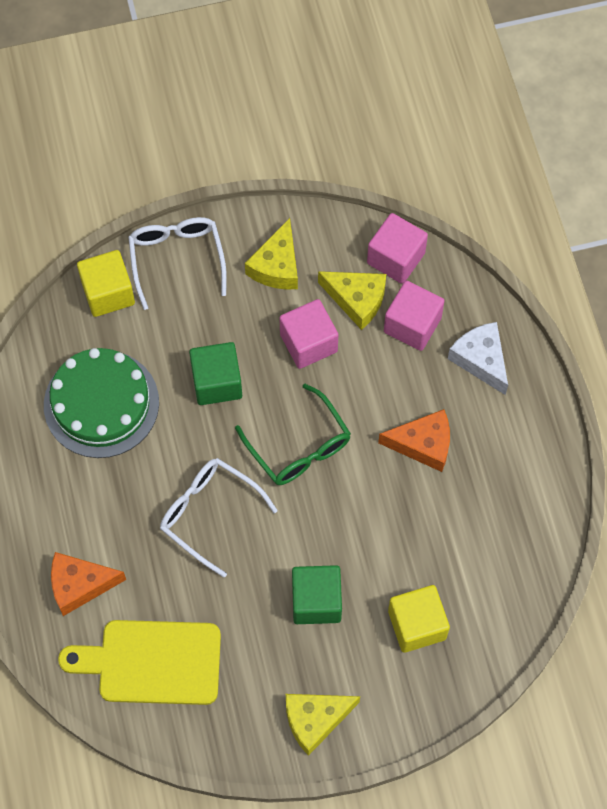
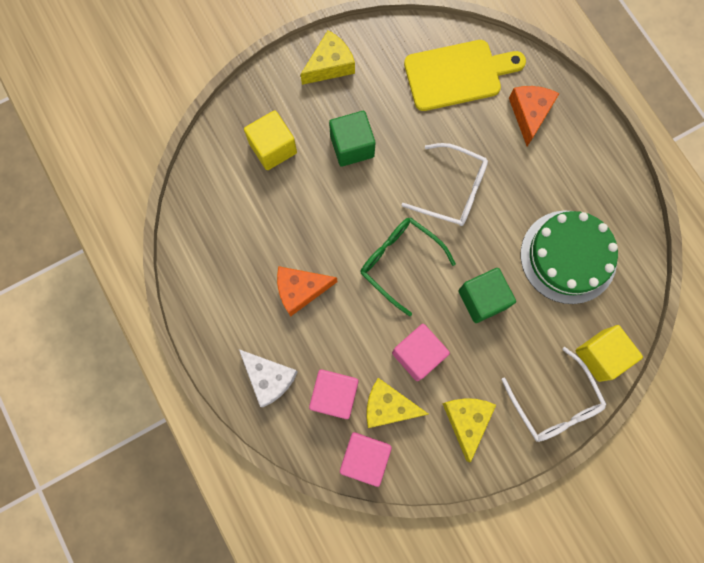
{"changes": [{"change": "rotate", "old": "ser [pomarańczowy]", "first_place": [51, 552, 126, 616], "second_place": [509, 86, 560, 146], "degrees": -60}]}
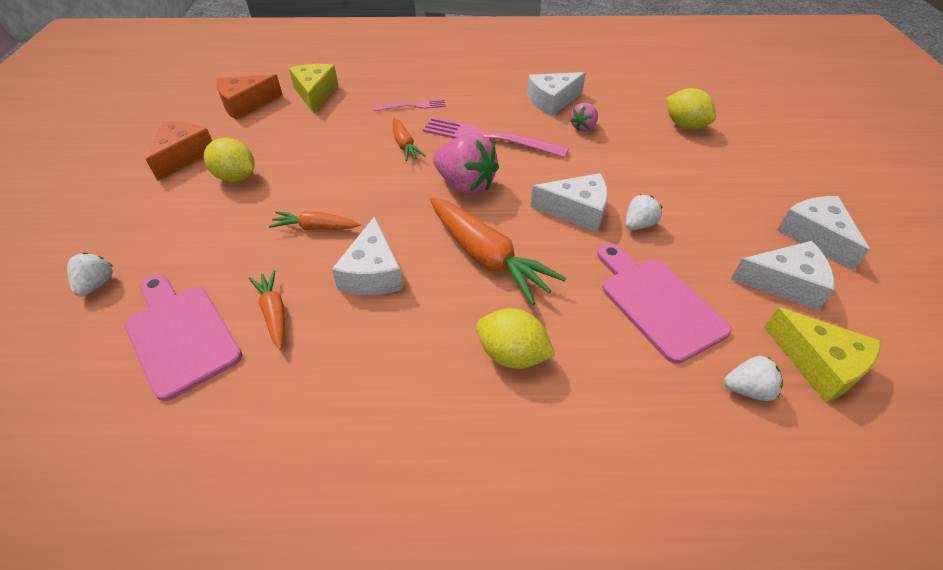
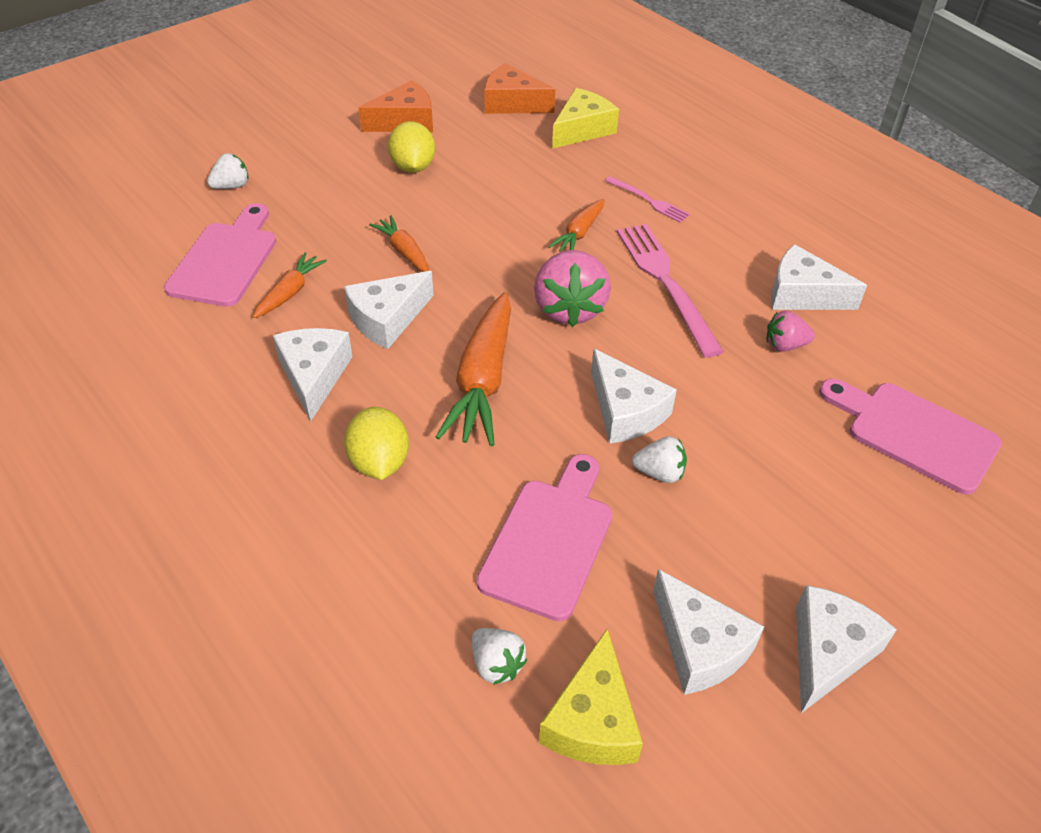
{"changes": [{"change": "replace", "old": "cytryna [żółty]", "new": "deska do krojenia [różowy]", "first_place": [667, 88, 716, 129], "second_place": [819, 379, 1002, 495]}, {"change": "insert", "new": "ser [biały]", "second_place": [273, 328, 353, 422]}]}
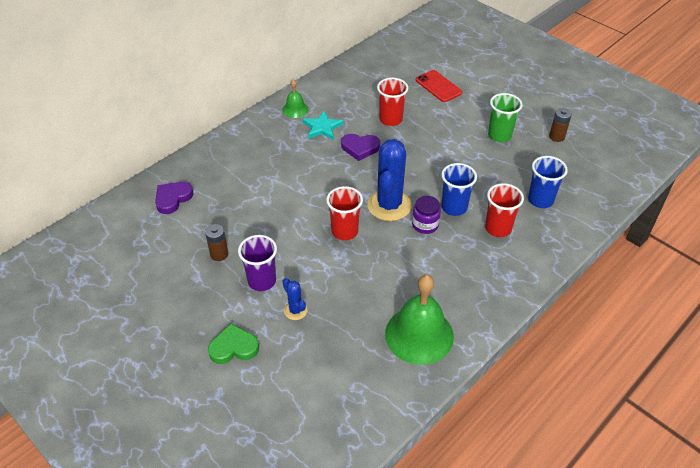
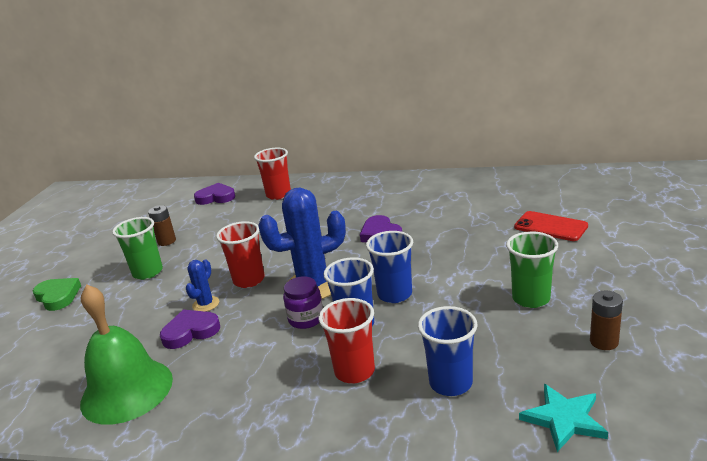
{"changes": [{"change": "rotate", "old": "telefon [czerwony]", "first_place": [416, 70, 462, 102], "second_place": [514, 211, 588, 241], "degrees": -75}, {"change": "move", "old": "szklanka [czerwony]", "first_place": [377, 78, 408, 126], "second_place": [254, 148, 291, 200]}, {"change": "delete", "old": "dzwonek [zielony]", "first_place": [282, 79, 308, 118]}, {"change": "move", "old": "gwiazda [turkusowy]", "first_place": [302, 111, 344, 140], "second_place": [519, 384, 608, 452]}, {"change": "recolor", "old": "szklanka [fioletowy]", "new": "szklanka [zielony]", "first_place": [238, 235, 277, 291], "second_place": [112, 217, 163, 280]}, {"change": "move", "old": "kaktus [niebieski]", "first_place": [282, 278, 308, 320], "second_place": [186, 259, 219, 312]}, {"change": "insert", "new": "szklanka [niebieski]", "second_place": [366, 231, 413, 303]}, {"change": "insert", "new": "serce [fioletowy]", "second_place": [160, 310, 220, 349]}]}
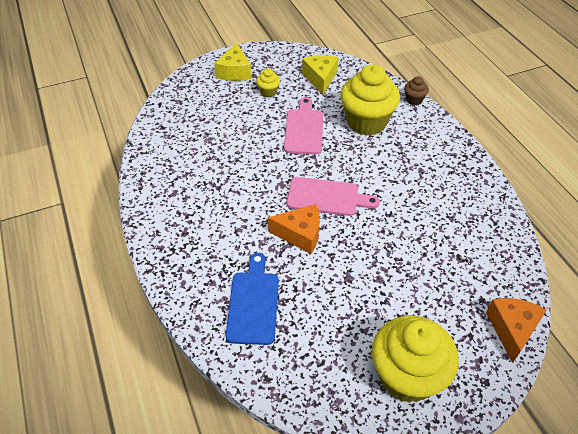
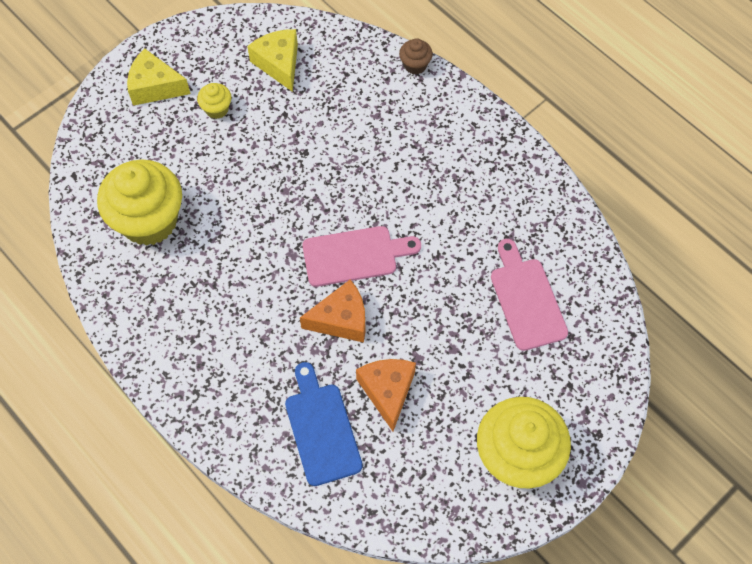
{"changes": [{"change": "rotate", "old": "ser [żółty]", "first_place": [214, 43, 252, 81], "second_place": [127, 48, 190, 106], "degrees": 120}, {"change": "move", "old": "muffinka [żółty]", "first_place": [340, 64, 400, 136], "second_place": [97, 159, 182, 246]}, {"change": "move", "old": "deska do krojenia [różowy]", "first_place": [284, 97, 323, 154], "second_place": [491, 239, 568, 351]}, {"change": "move", "old": "ser [pomarańczowy]", "first_place": [486, 298, 547, 363], "second_place": [356, 359, 416, 431]}]}
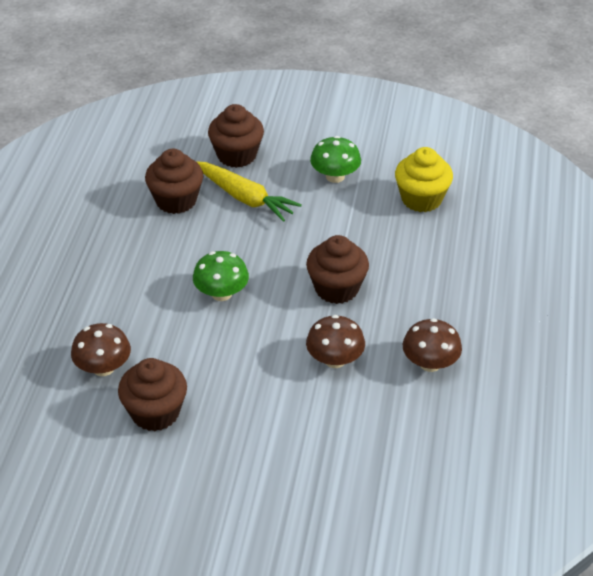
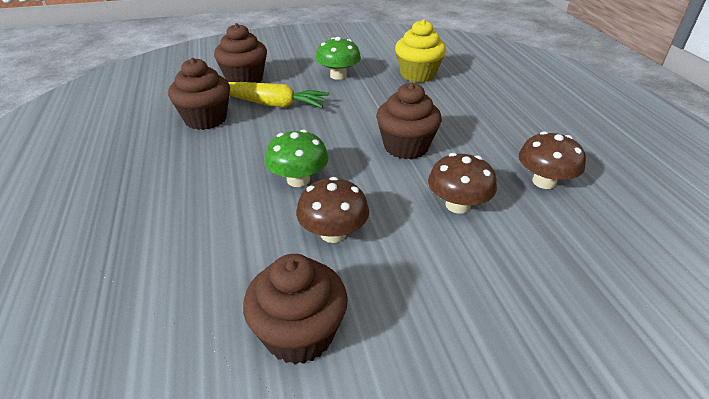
{"changes": [{"change": "move", "old": "grzyb [brązowy]", "first_place": [71, 323, 131, 376], "second_place": [296, 177, 369, 243]}]}
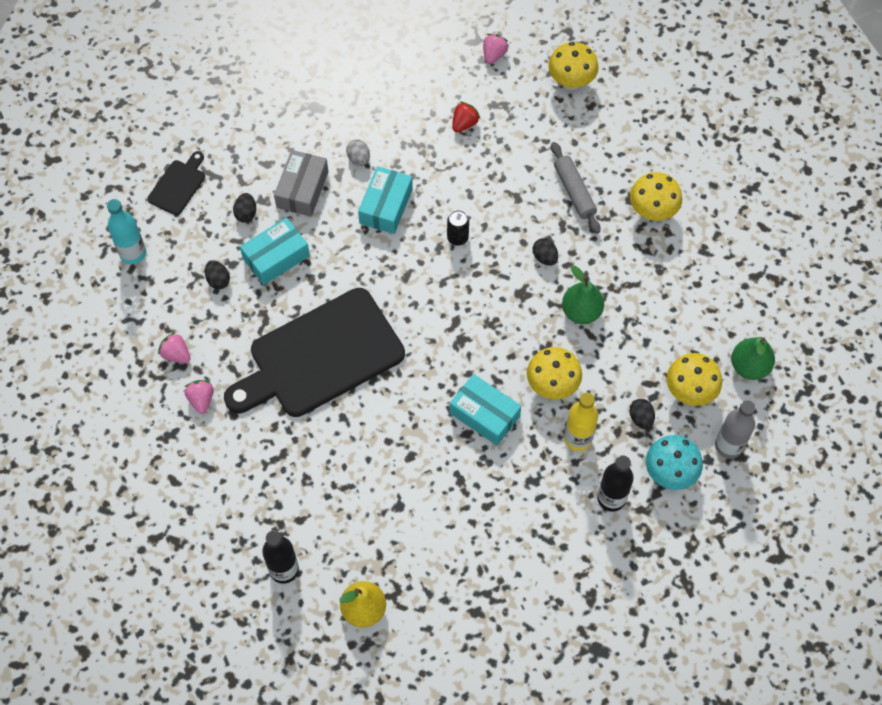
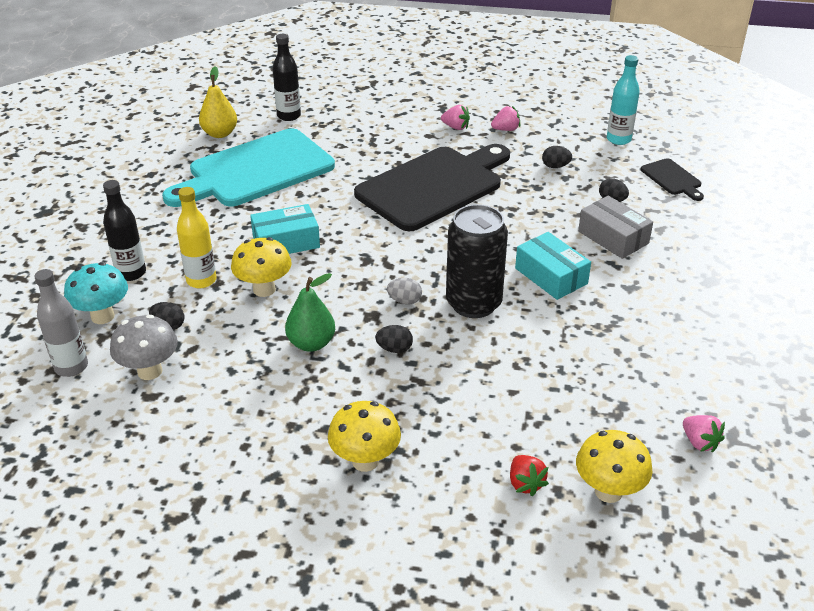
{"changes": [{"change": "move", "old": "truskawka [czerwony]", "first_place": [452, 102, 480, 132], "second_place": [510, 455, 549, 496]}, {"change": "move", "old": "jajko [szary]", "first_place": [346, 139, 370, 166], "second_place": [387, 278, 422, 305]}, {"change": "delete", "old": "wałek do ciasta [szary]", "first_place": [551, 142, 600, 234]}, {"change": "resize", "old": "puszka [czarny]", "first_place": [447, 210, 469, 246], "second_place": [446, 204, 508, 318], "factor": 2.25}, {"change": "delete", "old": "pudełko [turkusowy]", "first_place": [240, 217, 310, 285]}, {"change": "rotate", "old": "deska do krojenia [czarny]", "first_place": [224, 288, 405, 417], "second_place": [354, 144, 510, 231], "degrees": 45}, {"change": "delete", "old": "gruszka [zielony]", "first_place": [731, 337, 775, 380]}, {"change": "recolor", "old": "grzyb [żółty]", "new": "grzyb [szary]", "first_place": [667, 353, 722, 406], "second_place": [110, 315, 178, 380]}, {"change": "insert", "new": "deska do krojenia [turkusowy]", "second_place": [162, 128, 335, 207]}]}
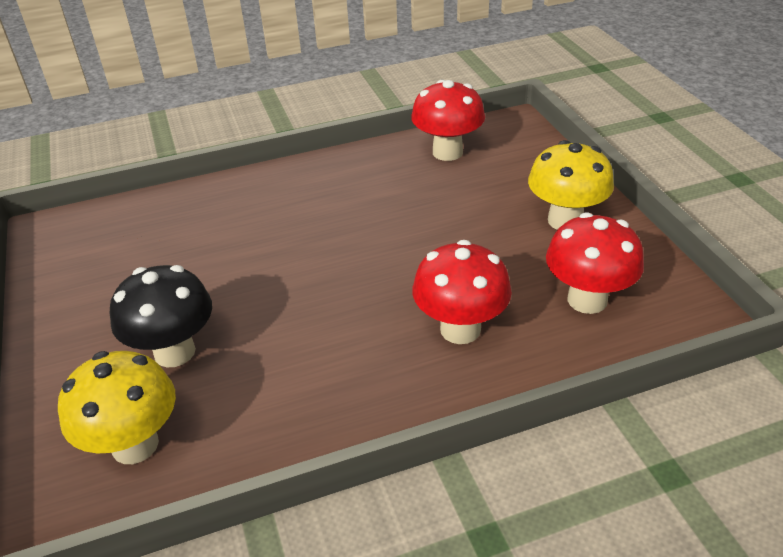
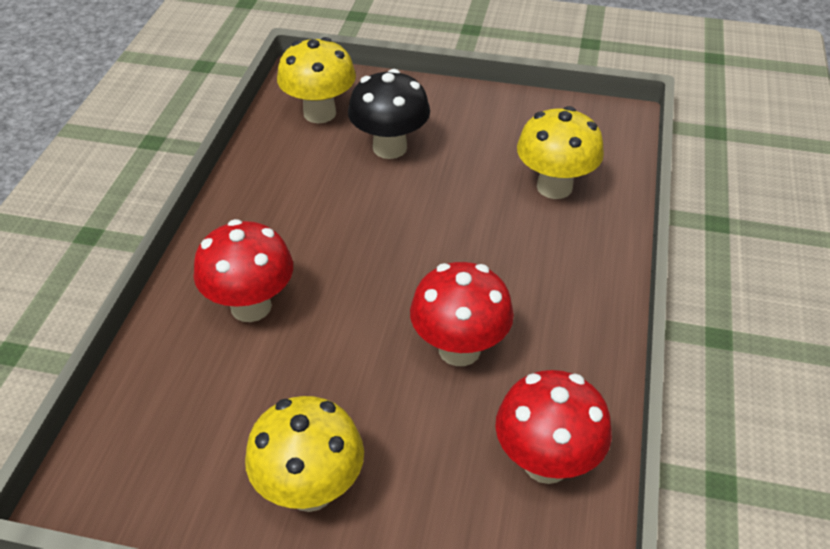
{"changes": [{"change": "move", "old": "grzyb [czerwony]", "first_place": [546, 212, 644, 314], "second_place": [410, 262, 514, 366]}, {"change": "insert", "new": "grzyb [żółty]", "second_place": [517, 106, 604, 199]}]}
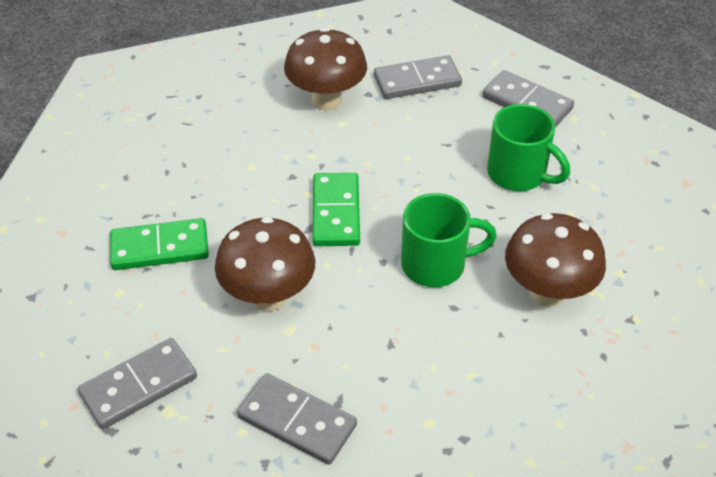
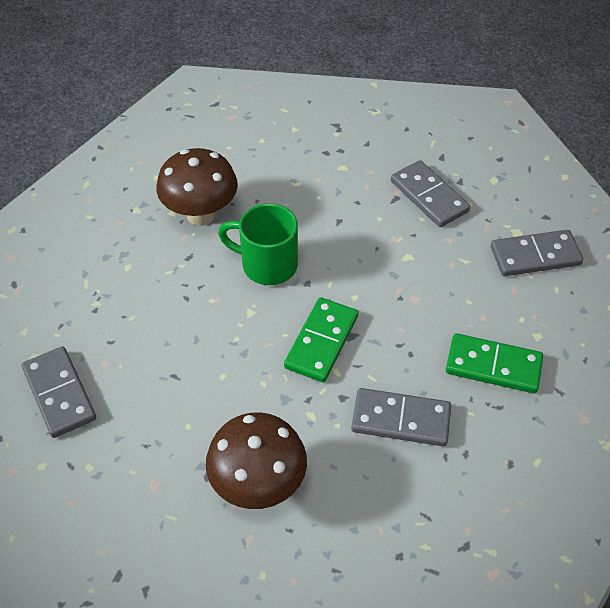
{"changes": [{"change": "move", "old": "kostka domina [szary]", "first_place": [374, 56, 462, 99], "second_place": [351, 388, 451, 446]}, {"change": "delete", "old": "kubek [zielony]", "first_place": [487, 104, 570, 191]}, {"change": "delete", "old": "grzyb [brązowy]", "first_place": [215, 217, 315, 311]}]}
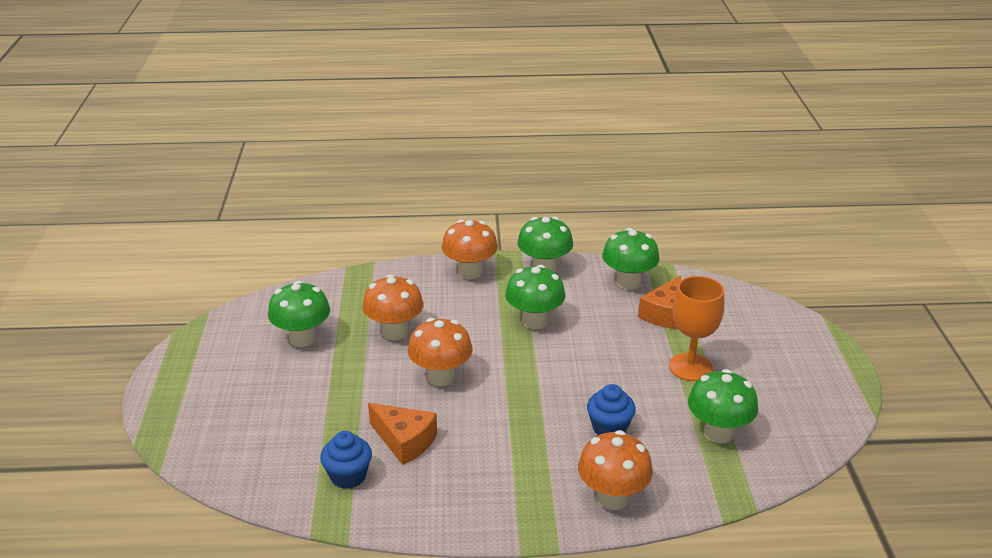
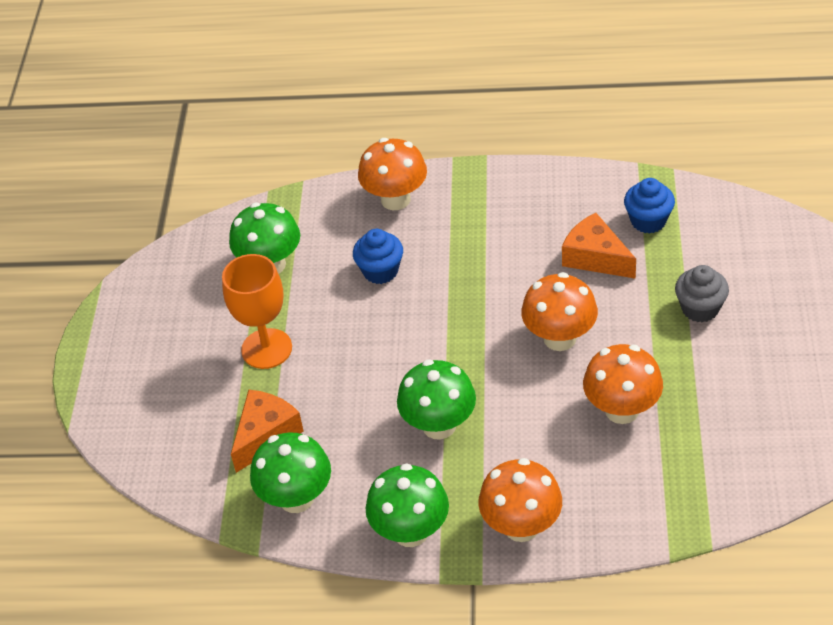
{"changes": [{"change": "delete", "old": "grzyb [zielony]", "first_place": [268, 281, 330, 347]}, {"change": "insert", "new": "muffinka [szary]", "second_place": [675, 265, 729, 322]}]}
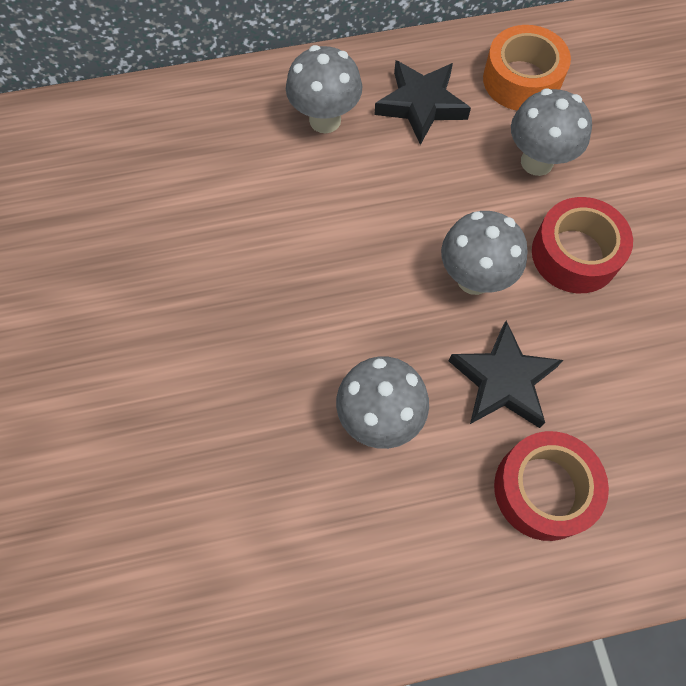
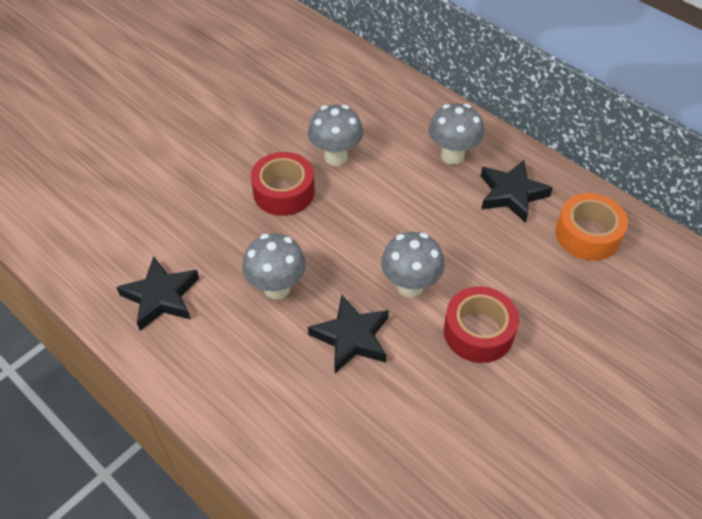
{"changes": [{"change": "move", "old": "grzyb [szary]", "first_place": [511, 88, 592, 176], "second_place": [308, 105, 363, 166]}, {"change": "move", "old": "taśma klejąca [czerwony]", "first_place": [494, 431, 609, 541], "second_place": [251, 152, 315, 216]}, {"change": "insert", "new": "gwiazda [czarny]", "second_place": [116, 256, 199, 331]}]}
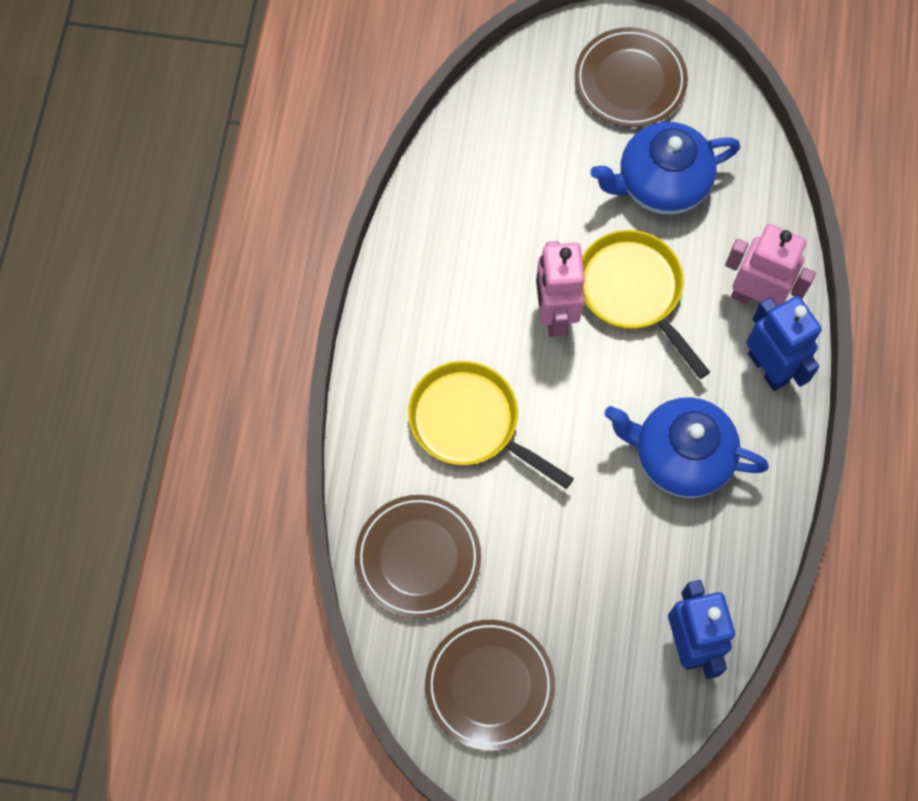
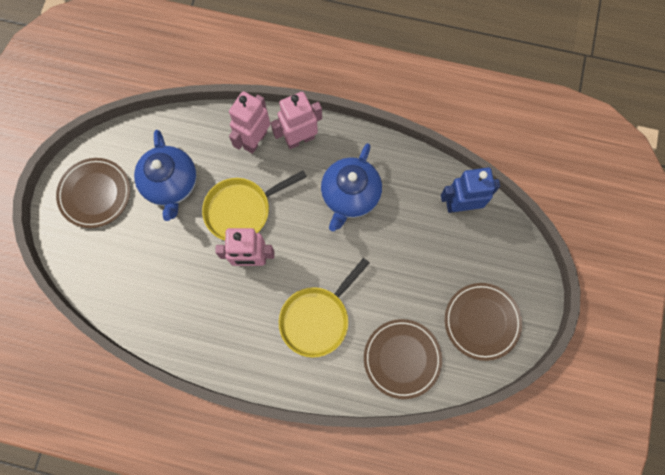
{"changes": [{"change": "recolor", "old": "robot [niebieski]", "new": "robot [różowy]", "first_place": [746, 296, 822, 391], "second_place": [271, 92, 322, 149]}]}
